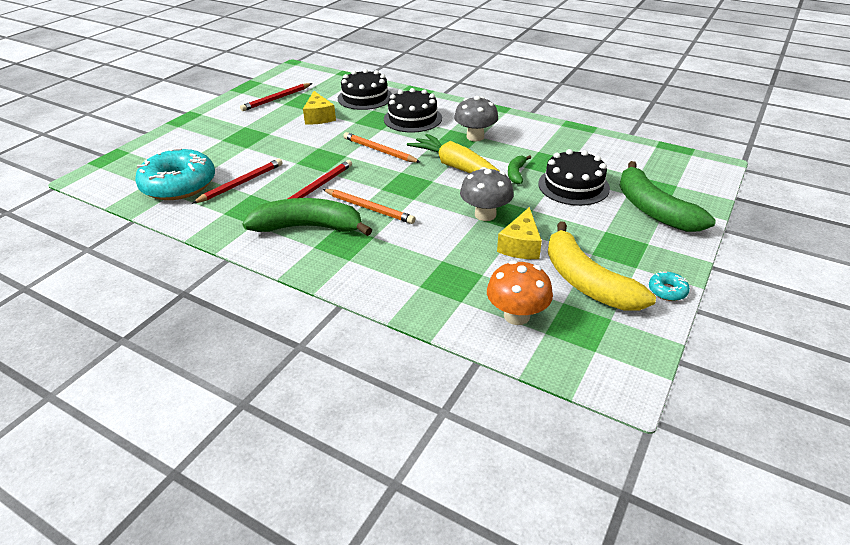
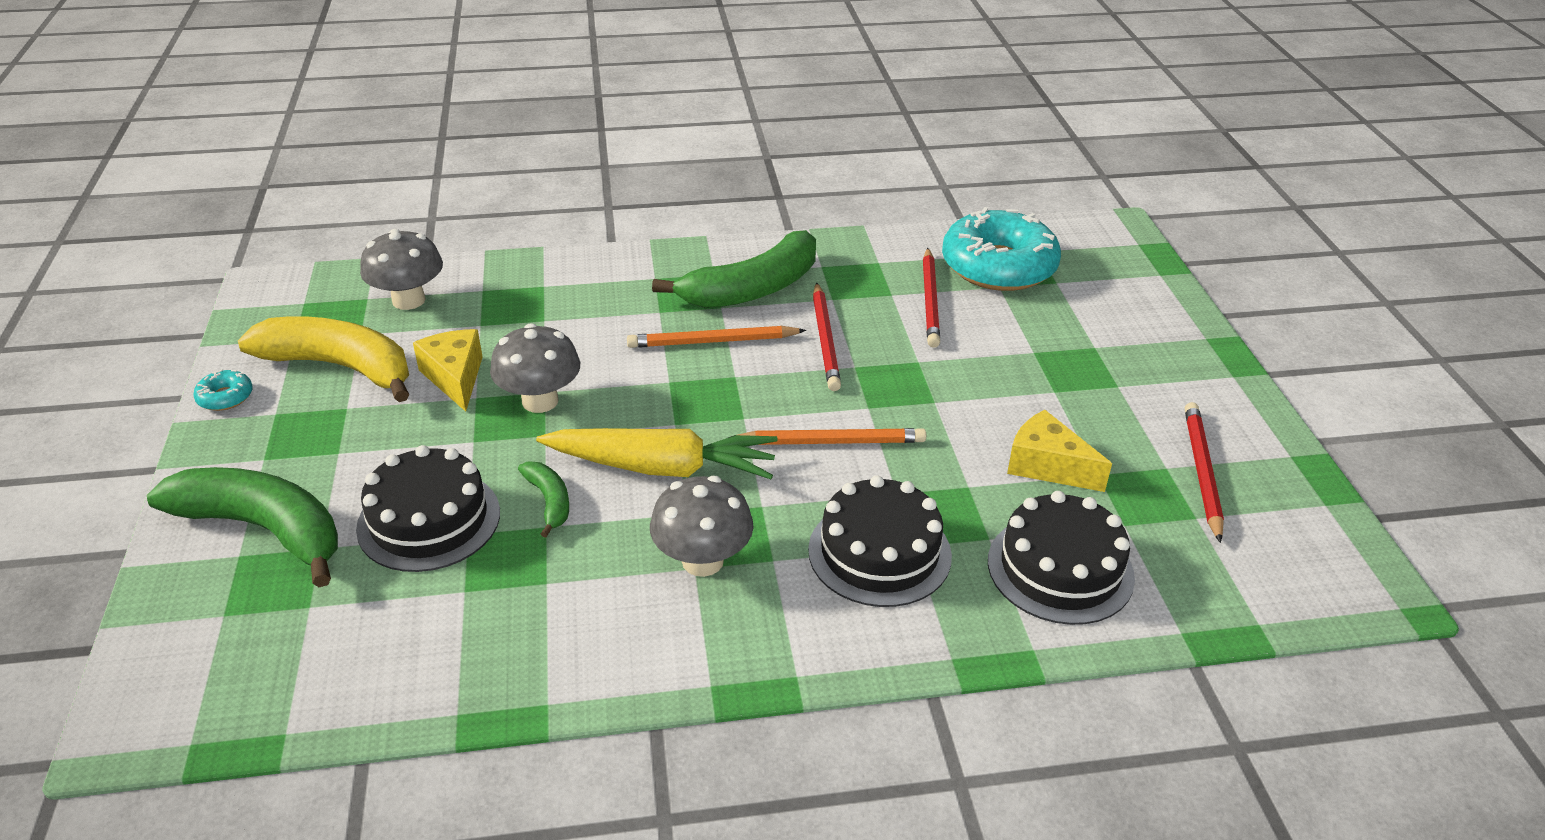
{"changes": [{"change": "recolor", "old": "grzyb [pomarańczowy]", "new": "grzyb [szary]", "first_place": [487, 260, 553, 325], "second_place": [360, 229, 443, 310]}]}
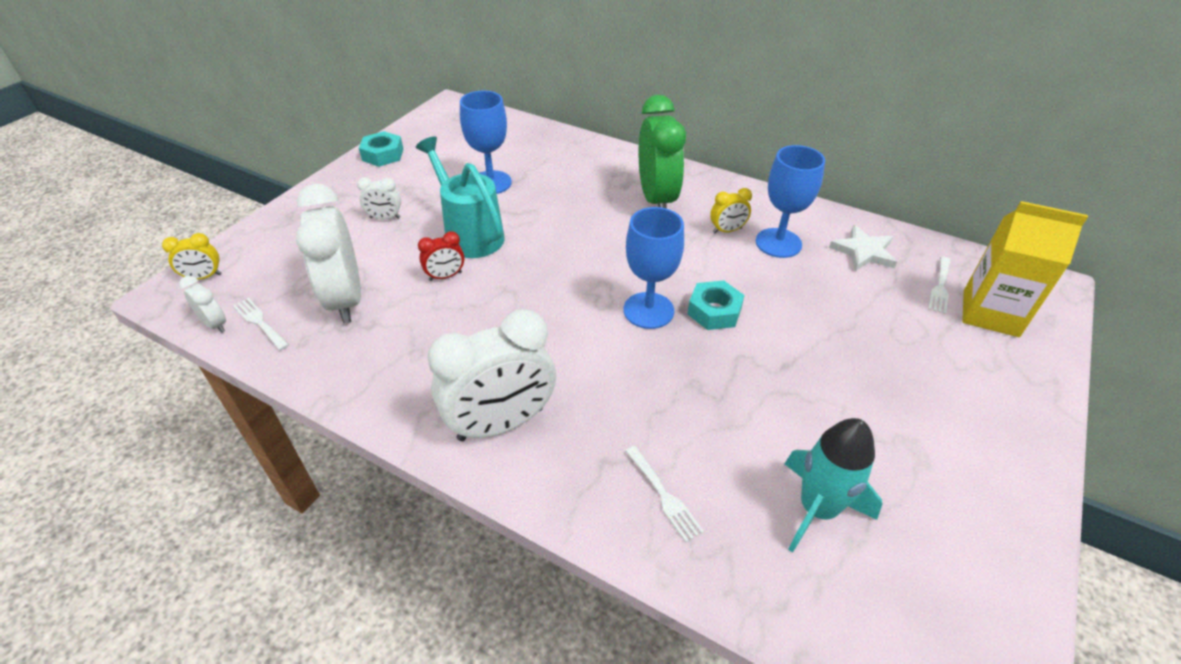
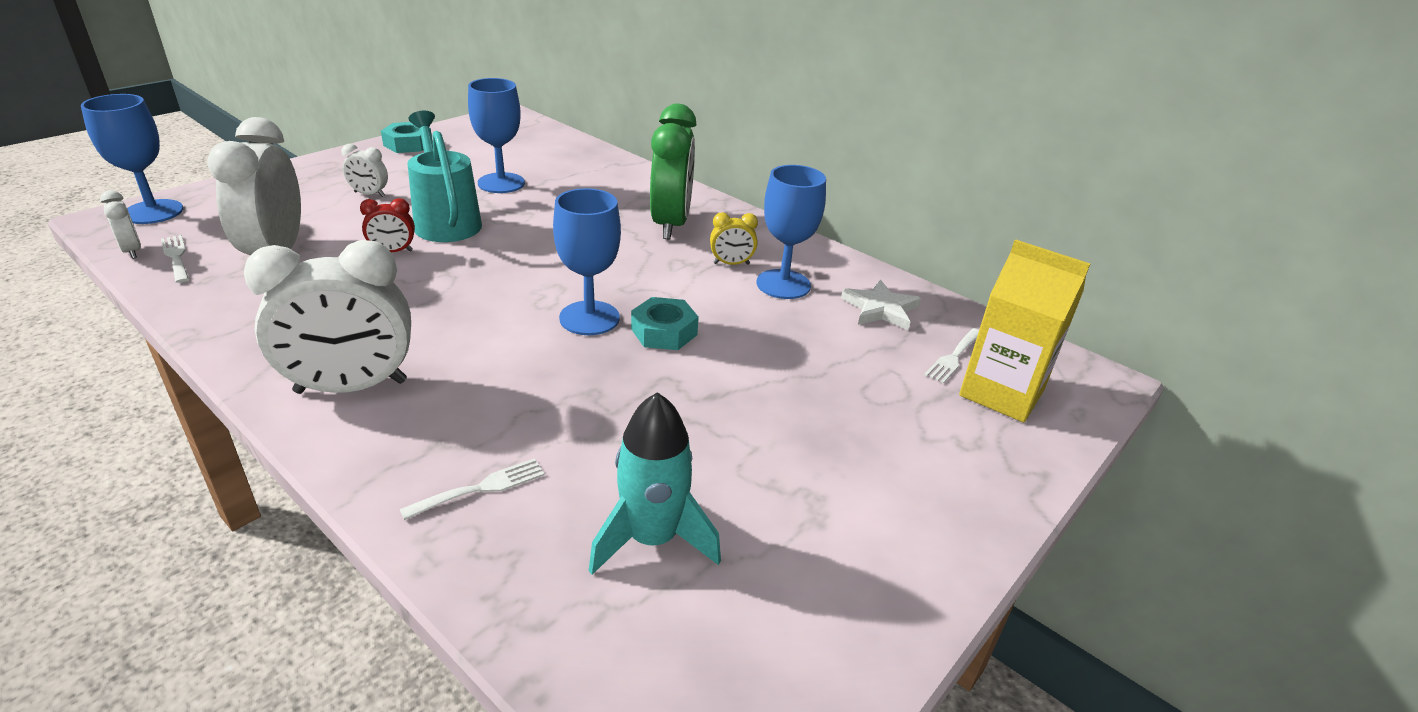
{"changes": [{"change": "replace", "old": "budzik [żółty]", "new": "kielich [niebieski]", "first_place": [162, 233, 221, 280], "second_place": [81, 94, 183, 224]}, {"change": "rotate", "old": "widelec [biały]", "first_place": [626, 446, 704, 542], "second_place": [400, 458, 545, 520], "degrees": -105}]}
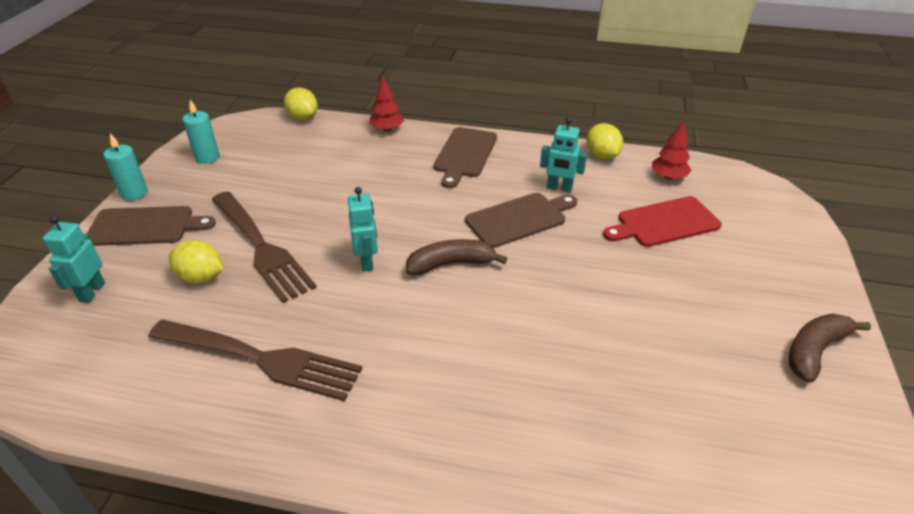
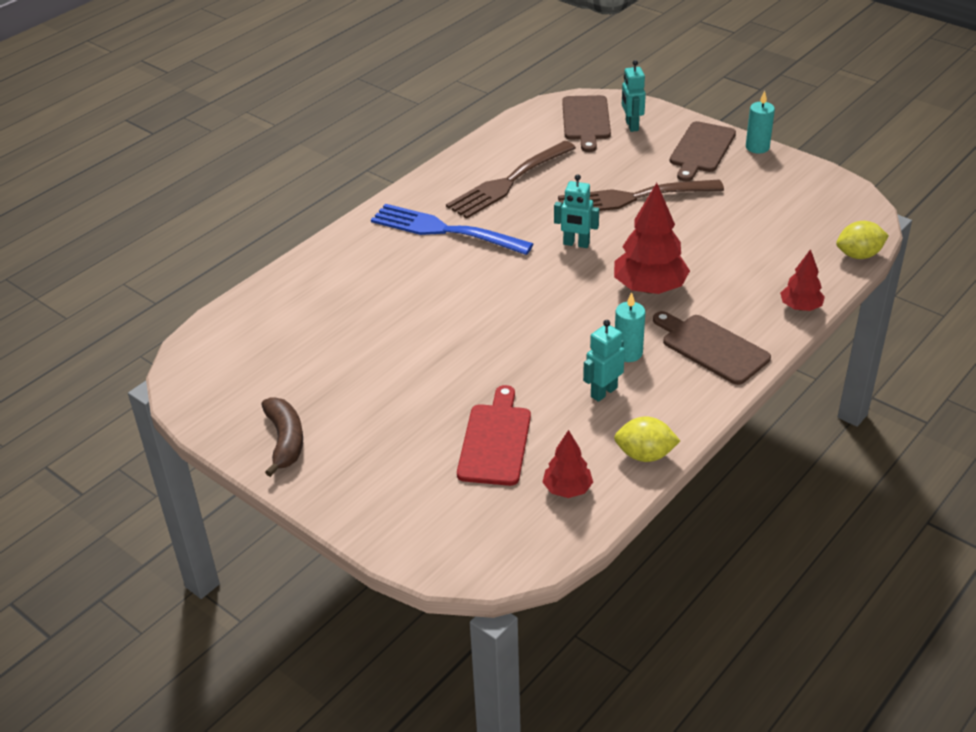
{"changes": [{"change": "move", "old": "świeca [turkusowy]", "first_place": [183, 100, 219, 164], "second_place": [615, 292, 645, 362]}, {"change": "move", "old": "deska do krojenia [brązowy]", "first_place": [465, 193, 577, 248], "second_place": [562, 95, 611, 152]}, {"change": "rotate", "old": "robot [turkusowy]", "first_place": [43, 216, 105, 303], "second_place": [622, 60, 646, 132], "degrees": -135}, {"change": "delete", "old": "banan [brązowy]", "first_place": [406, 239, 507, 275]}, {"change": "delete", "old": "cytryna [żółty]", "first_place": [169, 240, 223, 283]}, {"change": "insert", "new": "drzewko [czerwony]", "second_place": [614, 183, 690, 294]}, {"change": "insert", "new": "widelec [niebieski]", "second_place": [371, 204, 533, 255]}]}
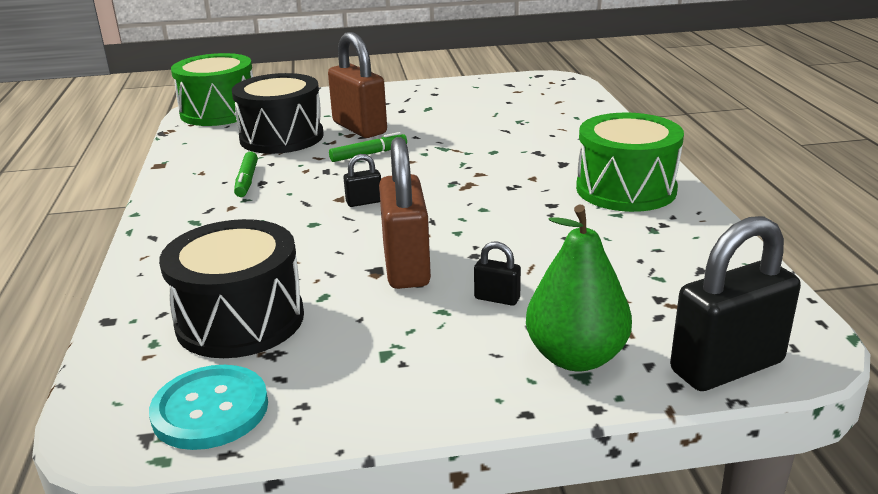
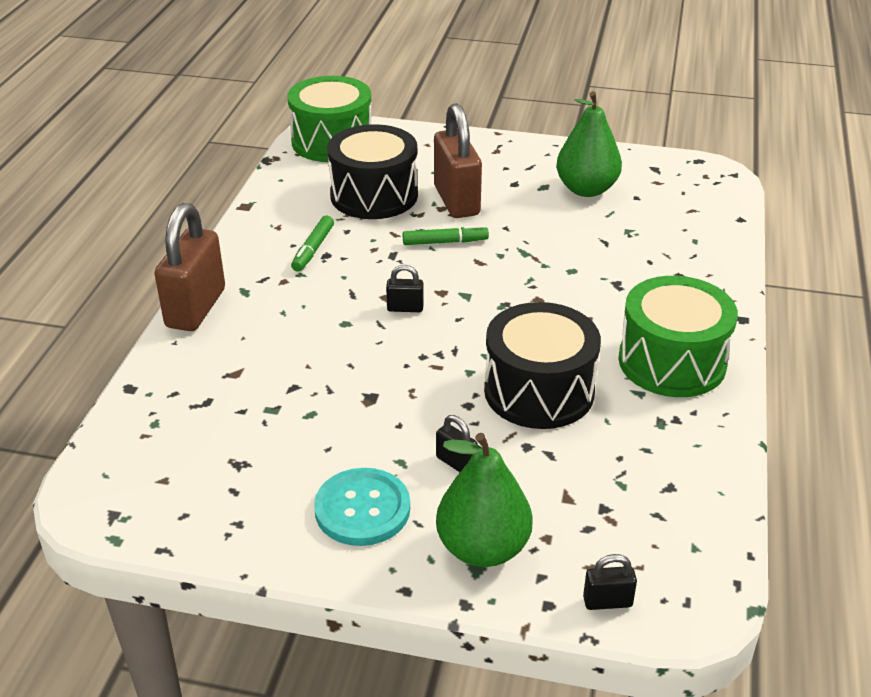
{"changes": [{"change": "move", "old": "kłódka [brązowy]", "first_place": [379, 137, 431, 289], "second_place": [155, 203, 225, 331]}, {"change": "resize", "old": "kłódka [czarny]", "first_place": [670, 216, 801, 391], "second_place": [583, 554, 637, 610], "factor": 0.45}, {"change": "move", "old": "bęben [czarny]", "first_place": [159, 219, 304, 358], "second_place": [484, 302, 601, 429]}, {"change": "move", "old": "guzik [turkusowy]", "first_place": [149, 365, 268, 450], "second_place": [314, 468, 410, 546]}, {"change": "insert", "new": "gruszka [zielony]", "second_place": [556, 91, 622, 197]}]}
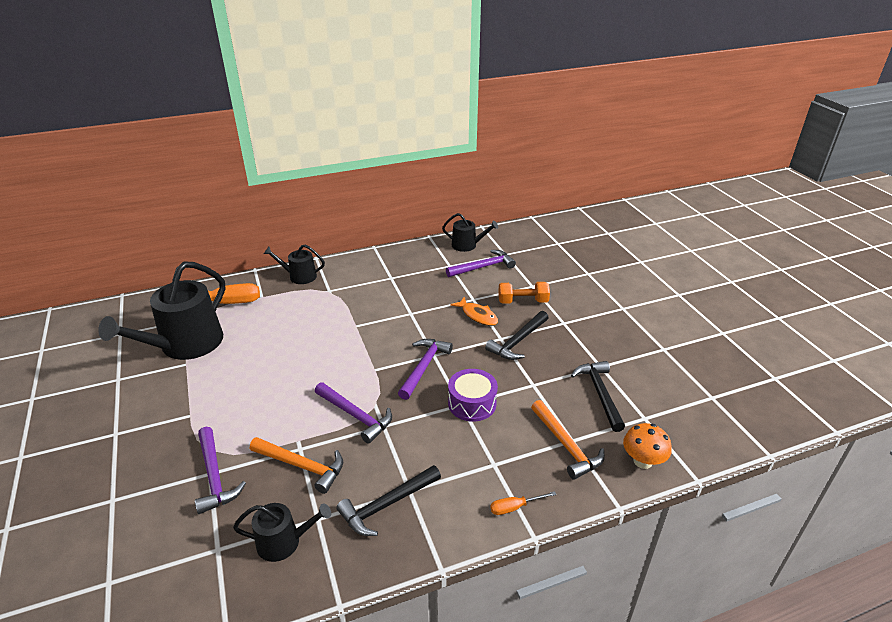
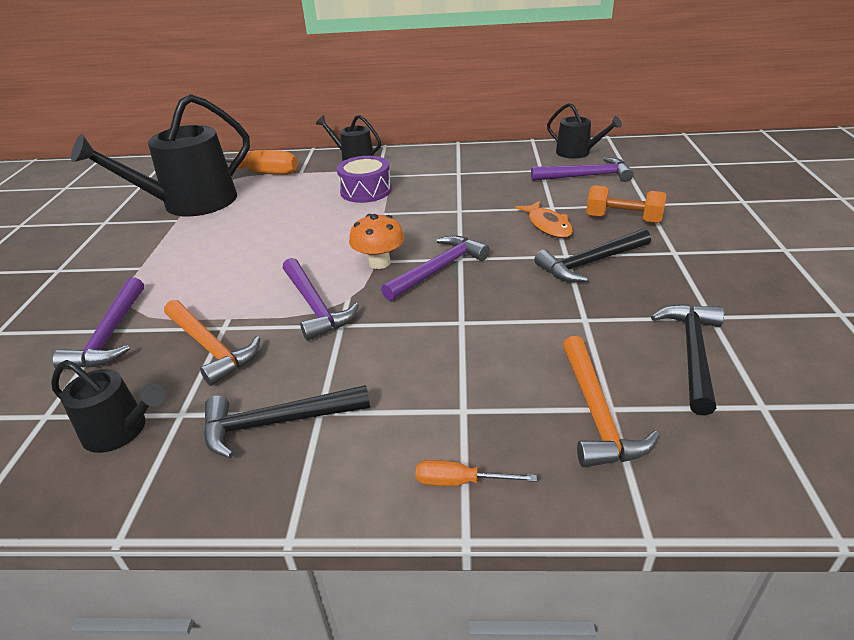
{"changes": [{"change": "move", "old": "bęben [fioletowy]", "first_place": [448, 369, 498, 422], "second_place": [337, 156, 392, 203]}, {"change": "move", "old": "grzyb [pomarańczowy]", "first_place": [623, 423, 672, 469], "second_place": [349, 214, 405, 269]}]}
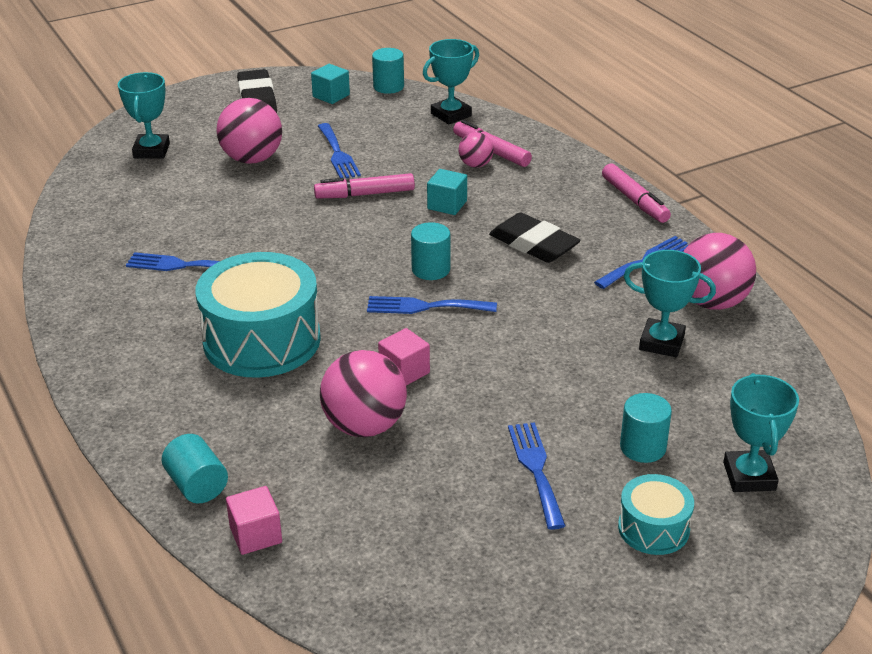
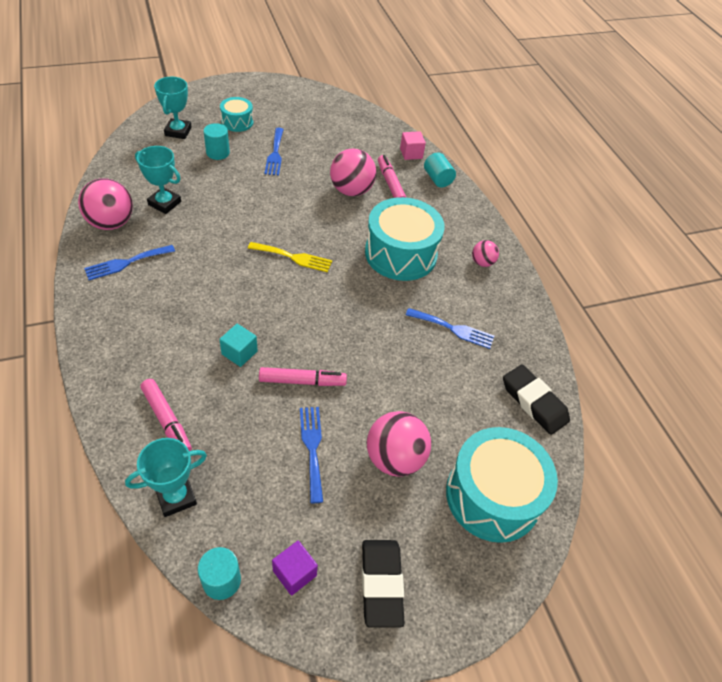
{"changes": [{"change": "recolor", "old": "sześcian [turkusowy]", "new": "sześcian [fioletowy]", "first_place": [311, 64, 350, 104], "second_place": [272, 541, 318, 596]}, {"change": "replace", "old": "puchar [turkusowy]", "new": "bęben [turkusowy]", "first_place": [118, 72, 170, 159], "second_place": [446, 427, 558, 543]}, {"change": "move", "old": "piłka [różowy]", "first_place": [459, 132, 494, 168], "second_place": [472, 240, 499, 267]}, {"change": "move", "old": "flamaster [różowy]", "first_place": [602, 164, 671, 223], "second_place": [378, 155, 407, 198]}, {"change": "move", "old": "gumka do mazania [czarny]", "first_place": [489, 213, 581, 263], "second_place": [503, 365, 570, 435]}, {"change": "delete", "old": "walec [turkusowy]", "first_place": [411, 222, 450, 280]}, {"change": "recolor", "old": "widelec [niebieski]", "new": "widelec [żółty]", "first_place": [367, 296, 497, 314], "second_place": [248, 242, 332, 272]}, {"change": "delete", "old": "sześcian [różowy]", "first_place": [378, 328, 430, 386]}]}
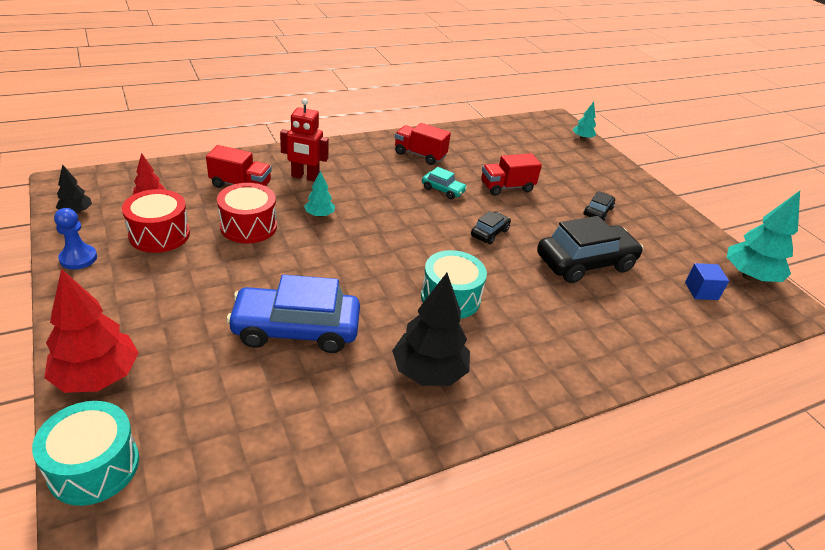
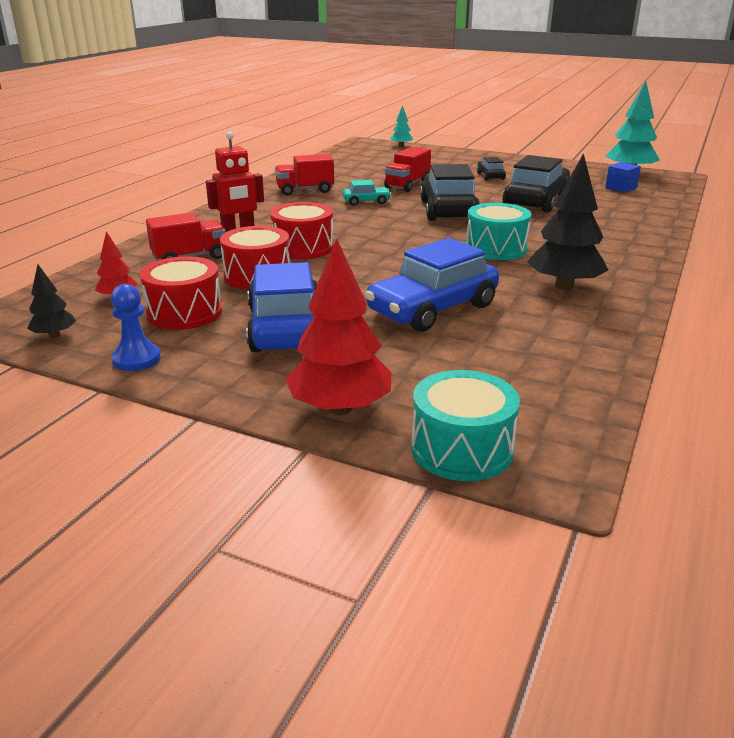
{"changes": [{"change": "replace", "old": "drzewko [turkusowy]", "new": "bęben [czerwony]", "first_place": [304, 171, 335, 217], "second_place": [270, 202, 334, 259]}, {"change": "resize", "old": "samochód [czarny]", "first_place": [471, 211, 511, 244], "second_place": [420, 164, 480, 221], "factor": 2.08}, {"change": "insert", "new": "samochód [niebieski]", "second_place": [246, 262, 317, 352]}]}
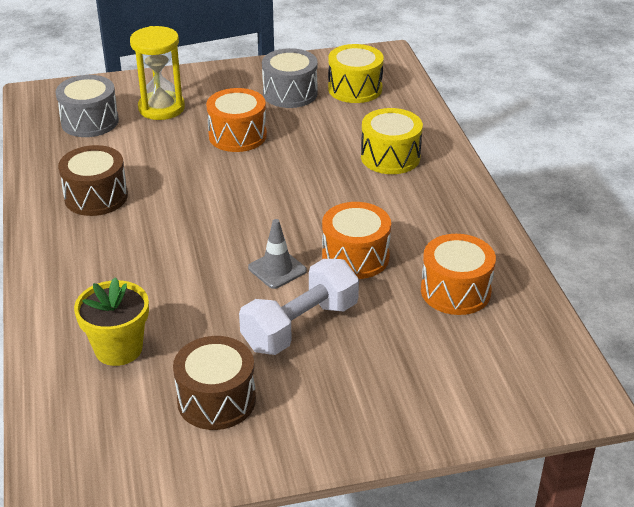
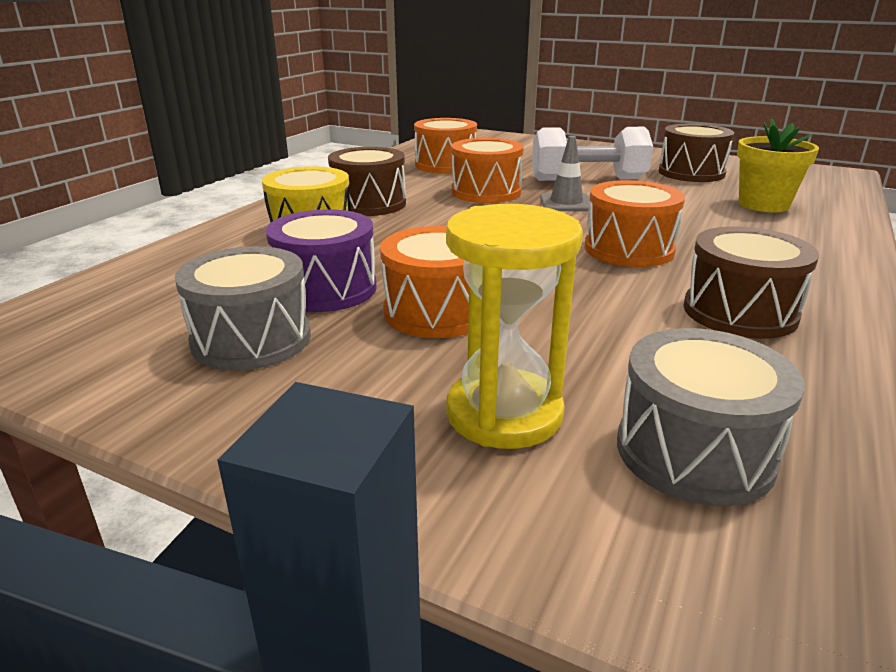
{"changes": [{"change": "delete", "old": "bęben [żółty]", "first_place": [328, 44, 384, 103]}, {"change": "insert", "new": "bęben [brązowy]", "second_place": [328, 147, 406, 216]}, {"change": "insert", "new": "bęben [pomarańczowy]", "second_place": [585, 180, 685, 267]}, {"change": "insert", "new": "bęben [fioletowy]", "second_place": [266, 209, 377, 312]}]}
